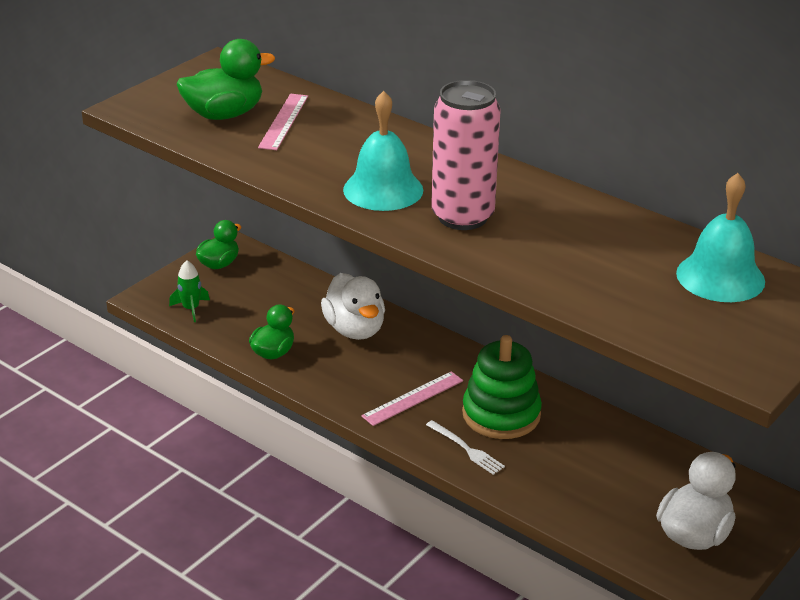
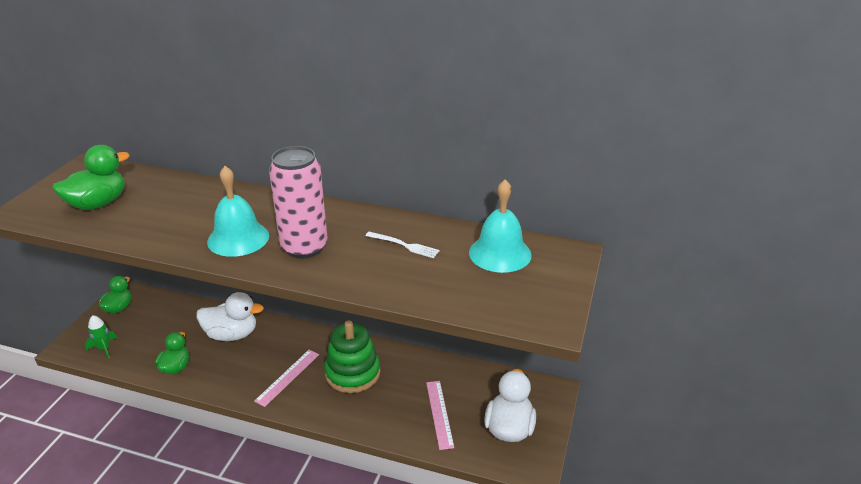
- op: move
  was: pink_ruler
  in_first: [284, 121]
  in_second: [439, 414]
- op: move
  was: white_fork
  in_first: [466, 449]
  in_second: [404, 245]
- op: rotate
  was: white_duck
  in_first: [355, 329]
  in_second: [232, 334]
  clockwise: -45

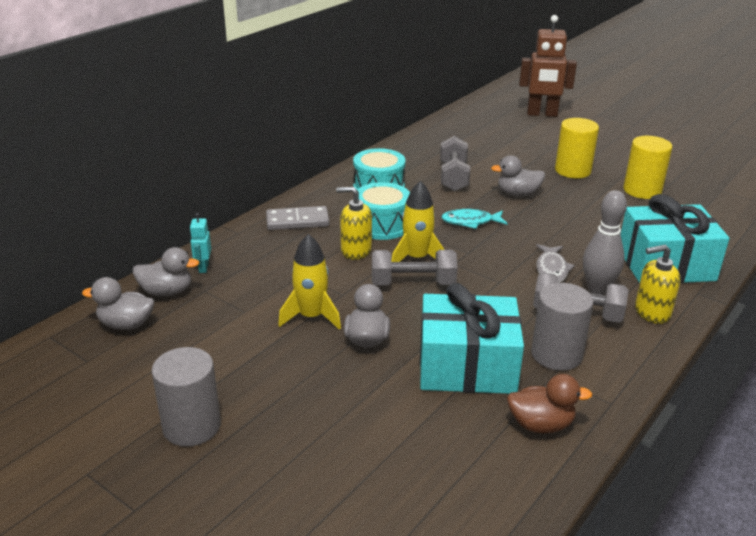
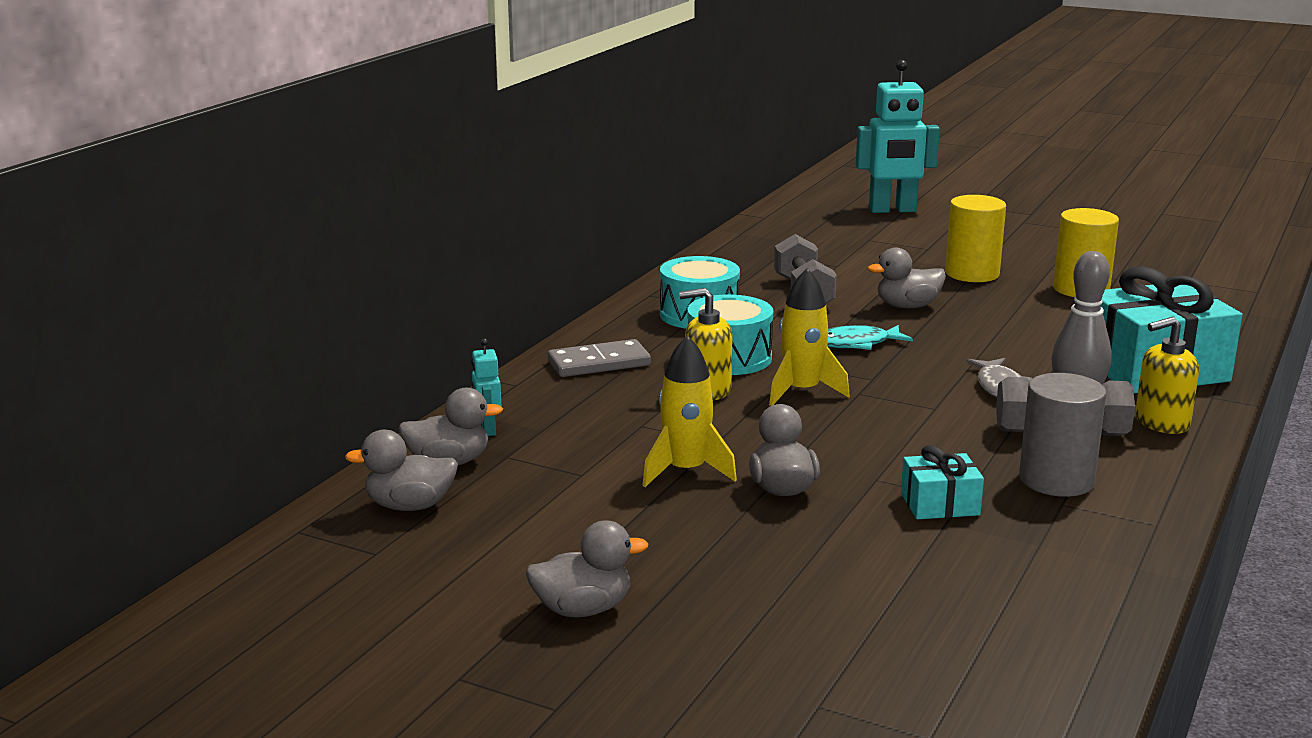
- op: delete
  was: grey_dumbbell
  in_first: [413, 283]
- op: delete
  was: brown_duck
  in_first: [541, 424]
- op: replace
  was: grey_cylinder
  now: grey_duck
  in_first: [191, 426]
  in_second: [583, 609]
- op: recolor
  was: brown_robot
  now: turquoise_robot
  in_first: [542, 114]
  in_second: [892, 210]
- op: resize
  was: turquoise_gift
  in_first: [467, 366]
  in_second: [940, 504]
  ratio: 0.48

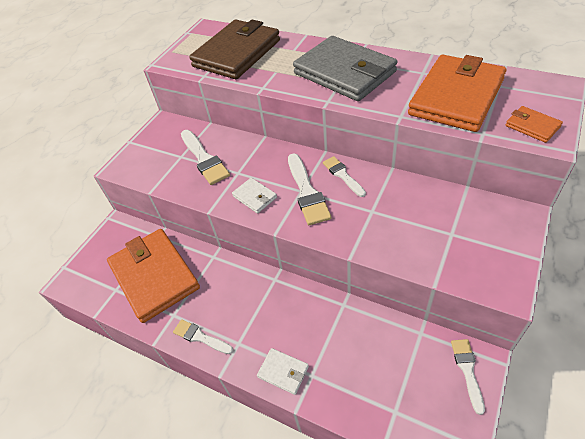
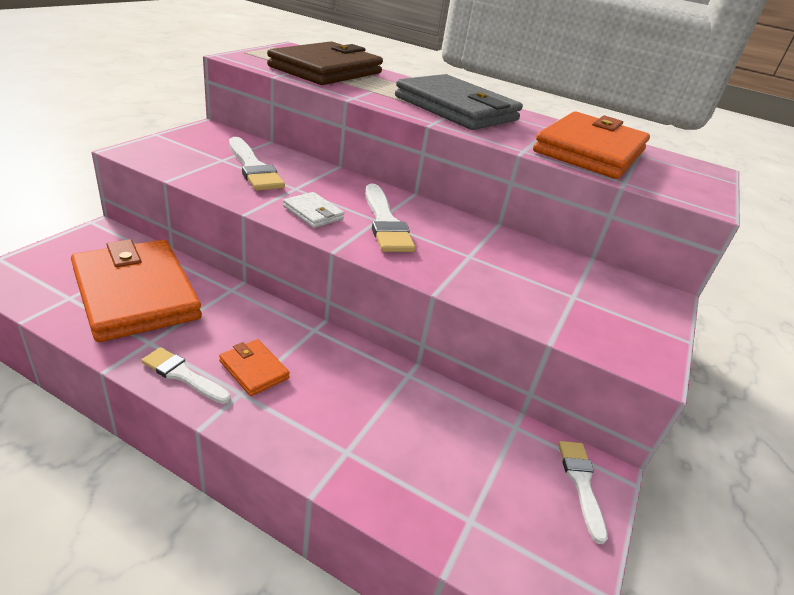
- op: delete
  was: white_wallet
  in_first: [283, 372]
- op: delete
  was: white_brush
  in_first: [342, 175]
- op: move
  was: orange_wallet
  in_first: [532, 126]
  in_second: [254, 370]

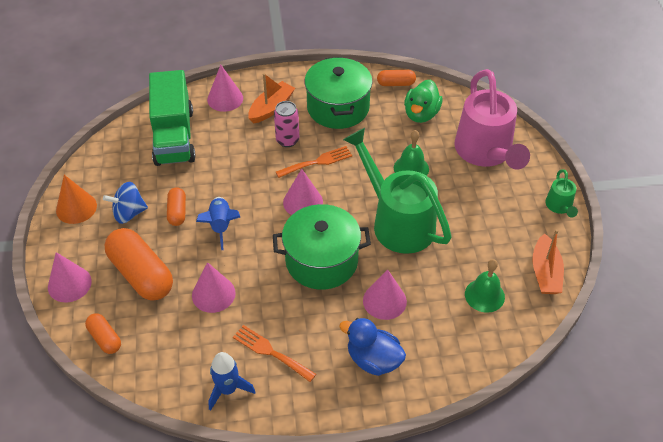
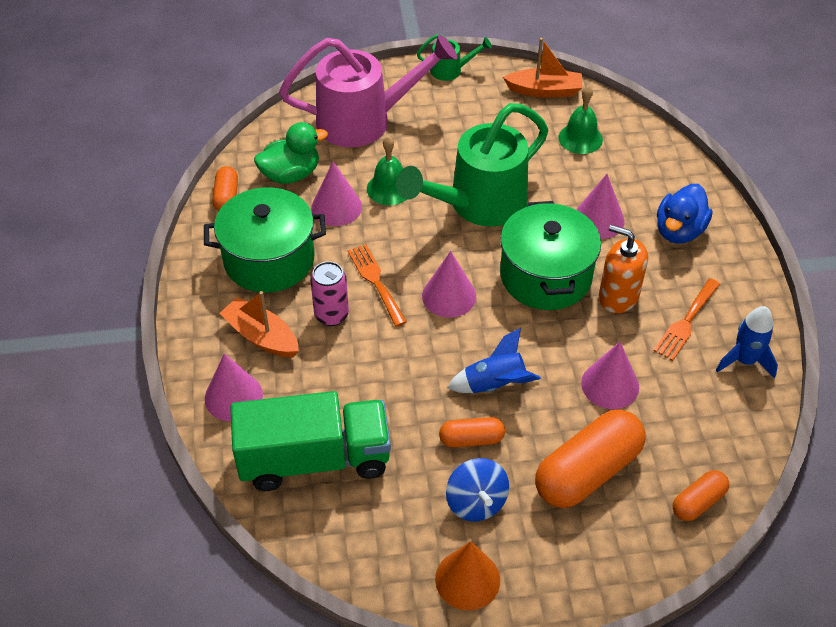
- op: insert
  now: orange_soap_dispenser
  in_second: [618, 296]
- op: move
  was: pink_cone
  in_first: [69, 284]
  in_second: [336, 207]
- op: rotate
  was: green_duck
  in_first: [421, 114]
  in_second: [291, 174]
  clockwise: -45

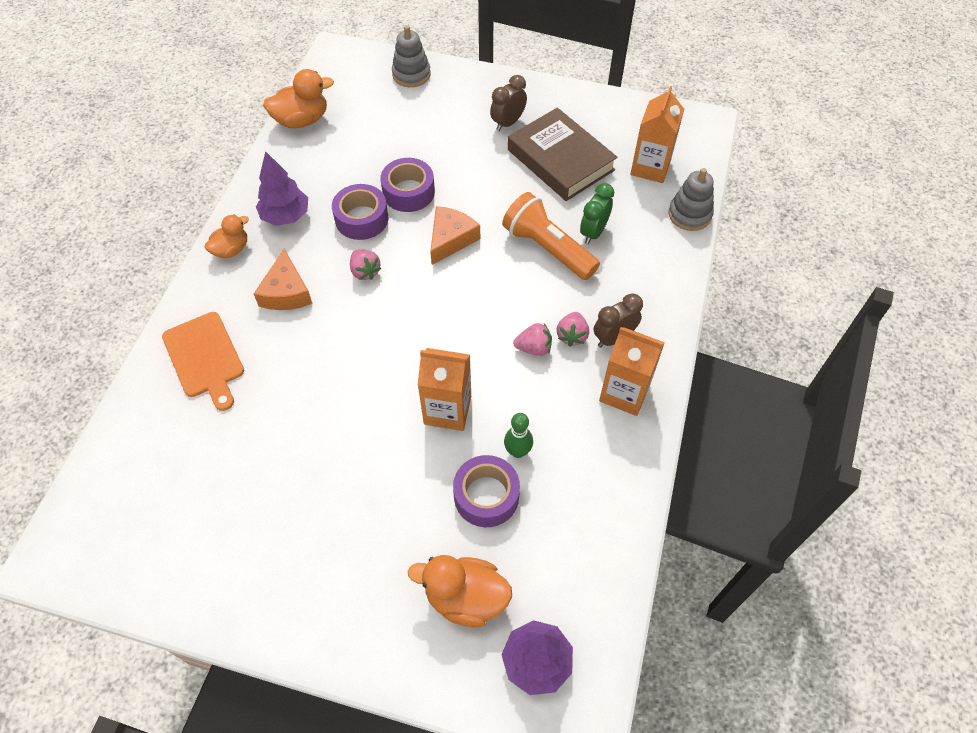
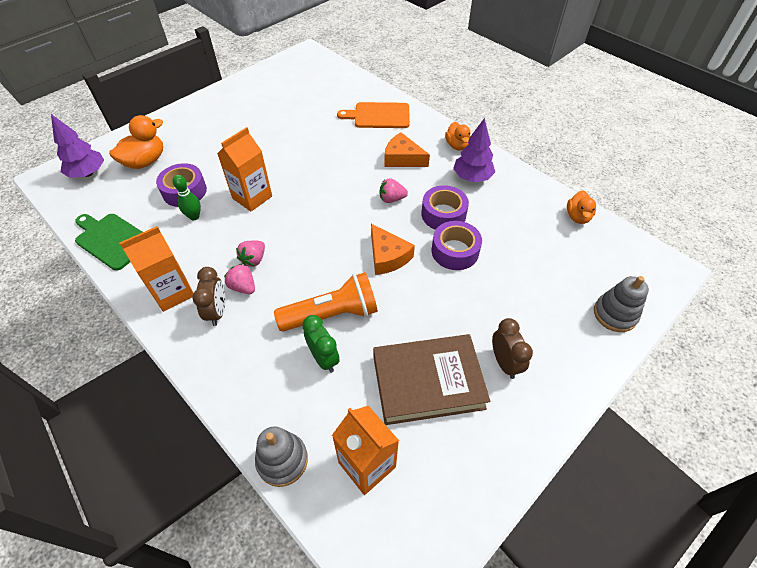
- op: insert
  now: green_cutting_board
  in_second: [112, 240]
- op: resize
  was: orange_duck
  in_first: [302, 120]
  in_second: [577, 217]
  ratio: 0.65

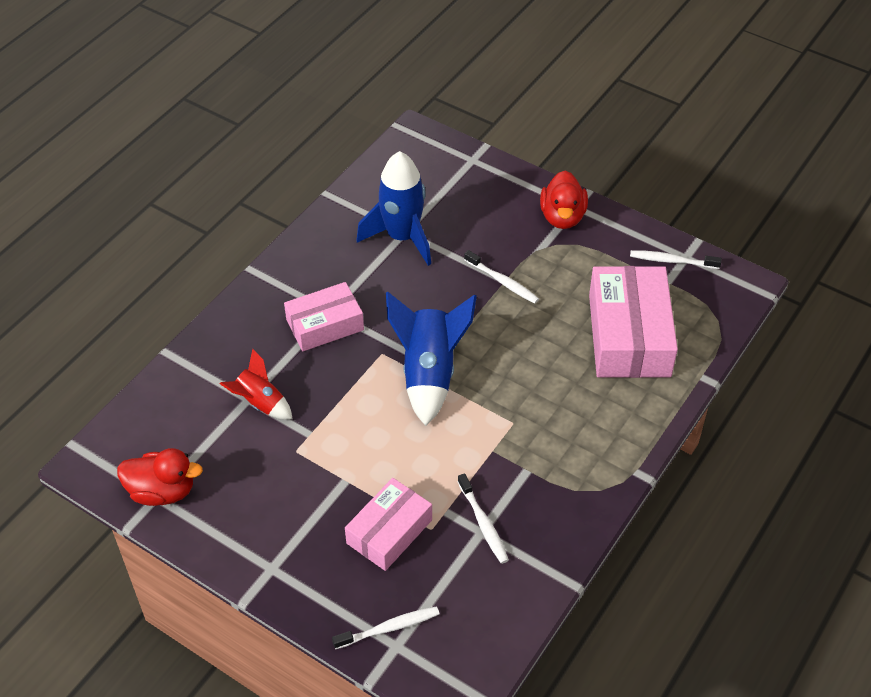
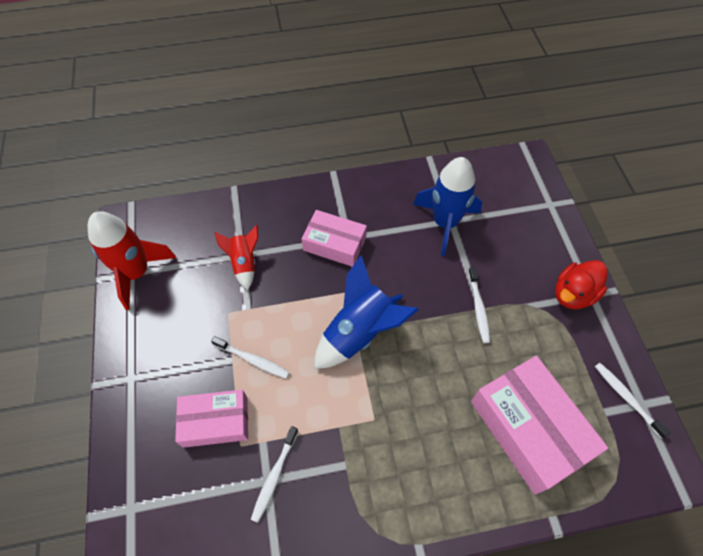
- op: move
  was: white_toothbrush
  in_first: [389, 628]
  in_second: [252, 360]
- op: replace
  was: red_duck
  now: red_rocket
  in_first: [162, 491]
  in_second: [136, 273]
- op: rotate
  was: pink_box
  in_first: [629, 335]
  in_second: [528, 428]
  clockwise: -75

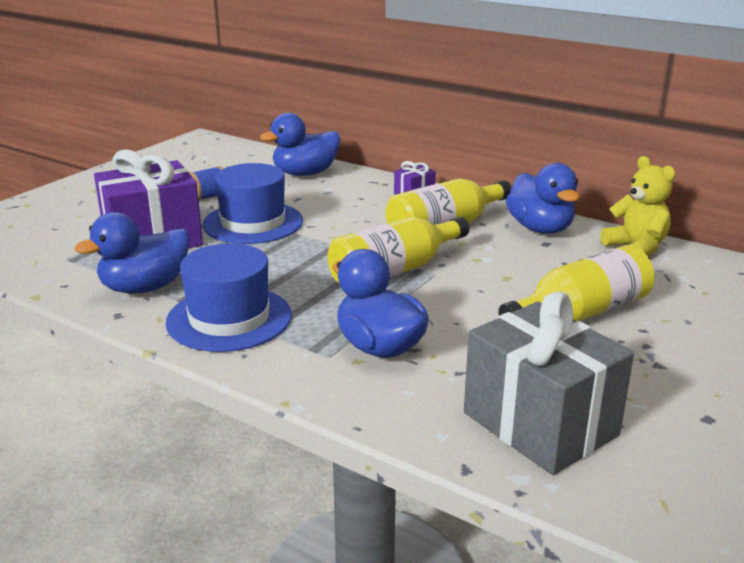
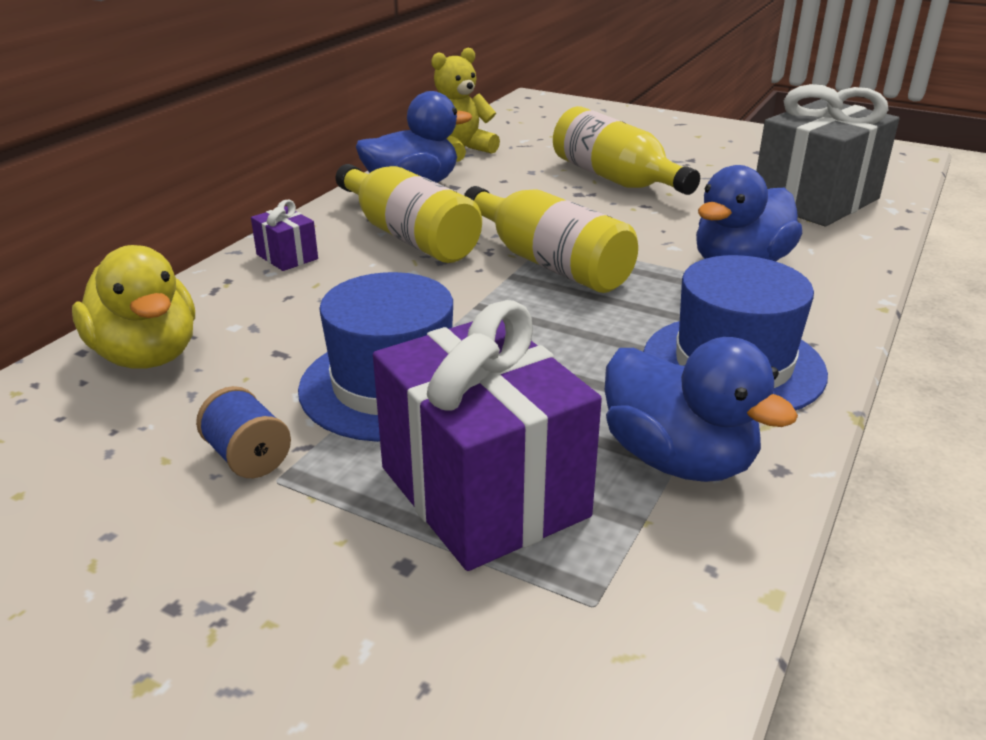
- op: recolor
  was: blue_duck
  now: yellow_duck
  in_first: [305, 173]
  in_second: [147, 355]

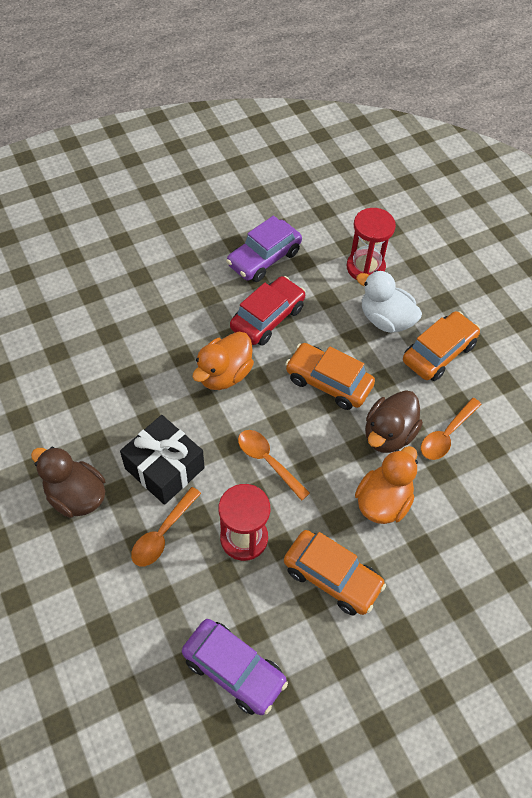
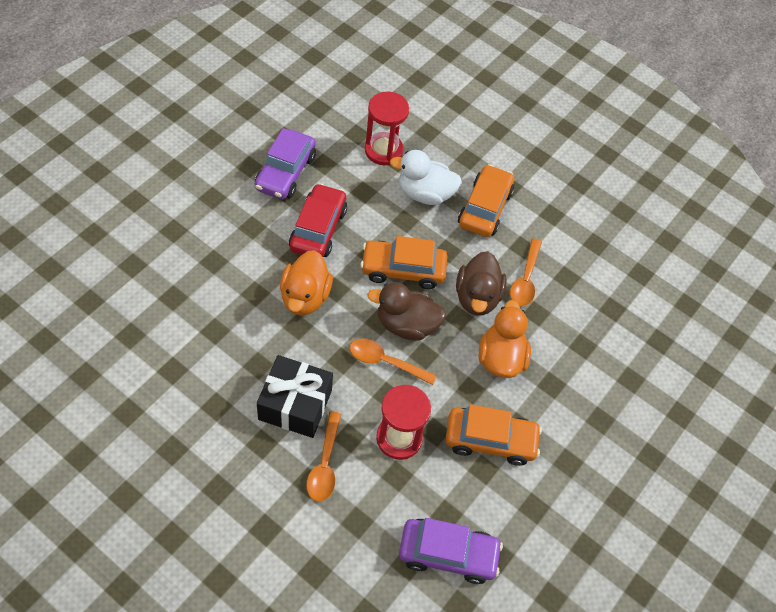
- op: move
  was: brown_duck
  in_first: [76, 495]
  in_second: [406, 324]

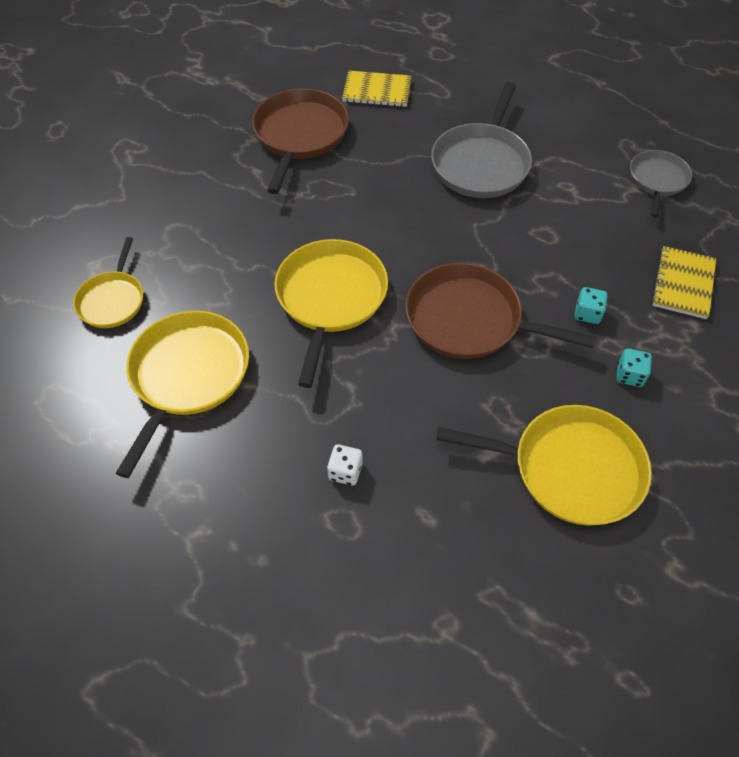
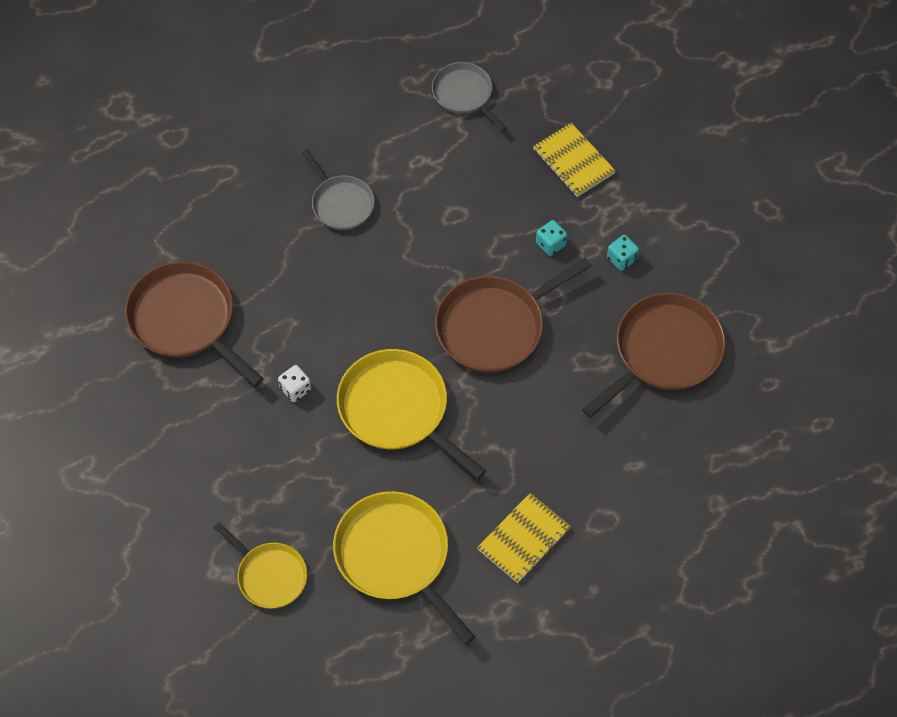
- op: move
  was: white_dice
  in_first: [345, 471]
  in_second: [295, 389]
- op: move
  was: yellow_notebook
  in_first: [377, 91]
  in_second: [523, 539]
- op: recolor
  was: yellow_pan
  now: brown_pan
  in_first: [569, 469]
  in_second: [664, 352]
- op: resize
  was: grey_pan
  in_first: [481, 163]
  in_second: [341, 203]
  ratio: 0.6

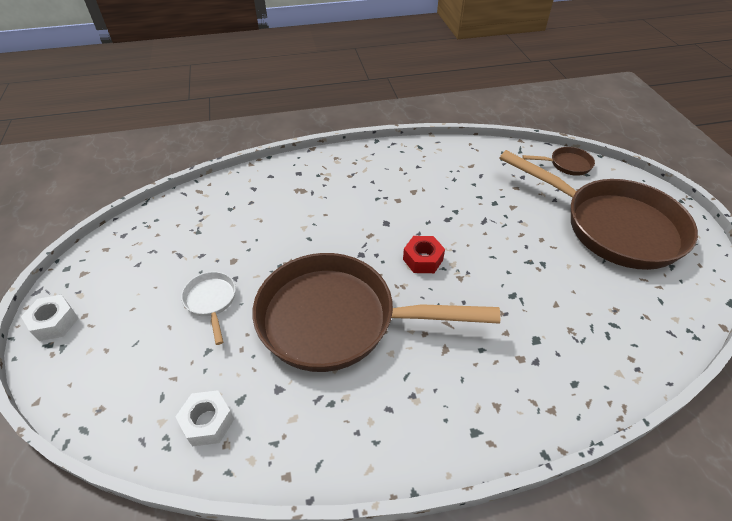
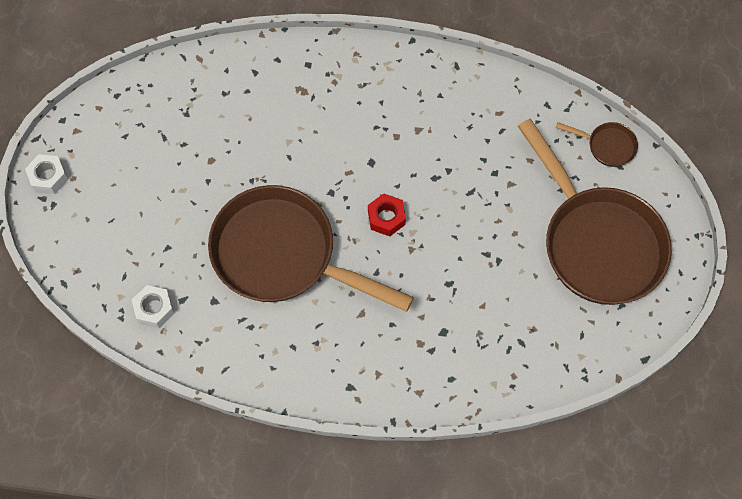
- op: delete
  was: white_pan
  in_first: [211, 301]

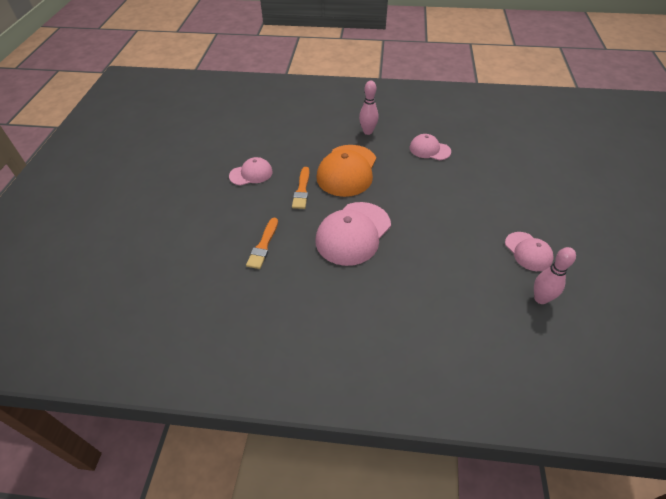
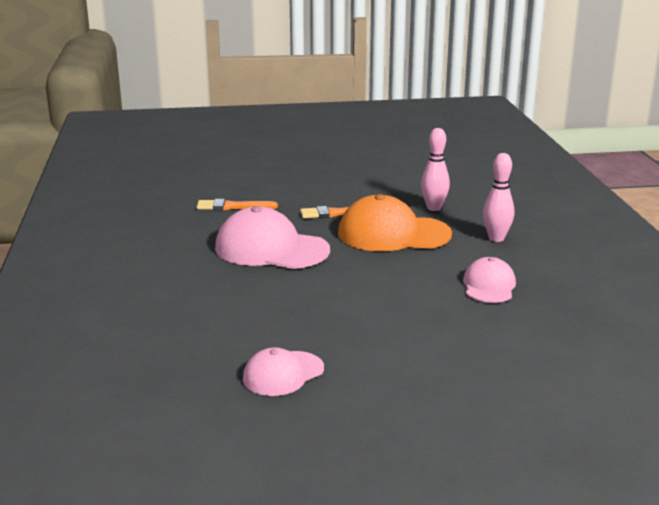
- op: delete
  was: pink_cap
  in_first: [251, 174]
- op: move
  was: pink_bowling_pin
  in_first: [540, 298]
  in_second: [434, 208]

